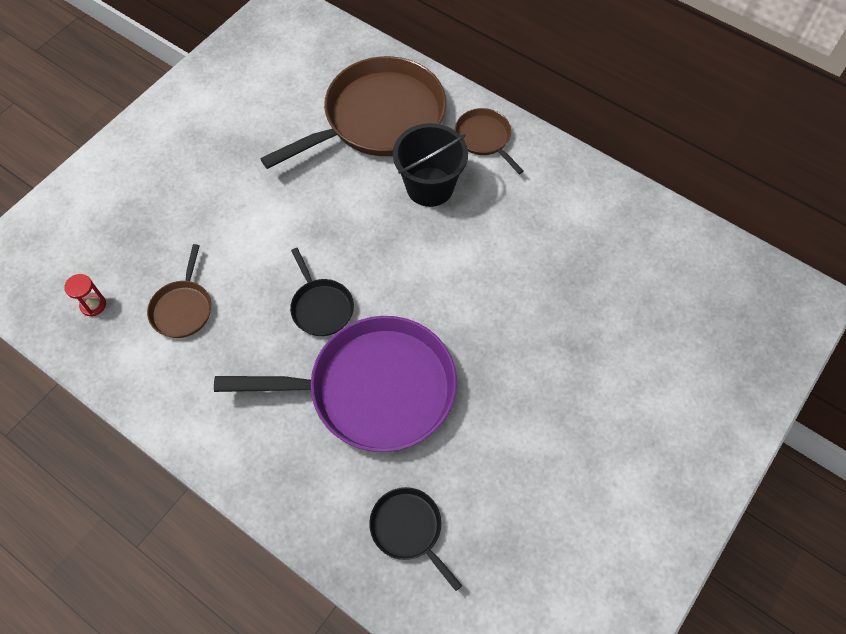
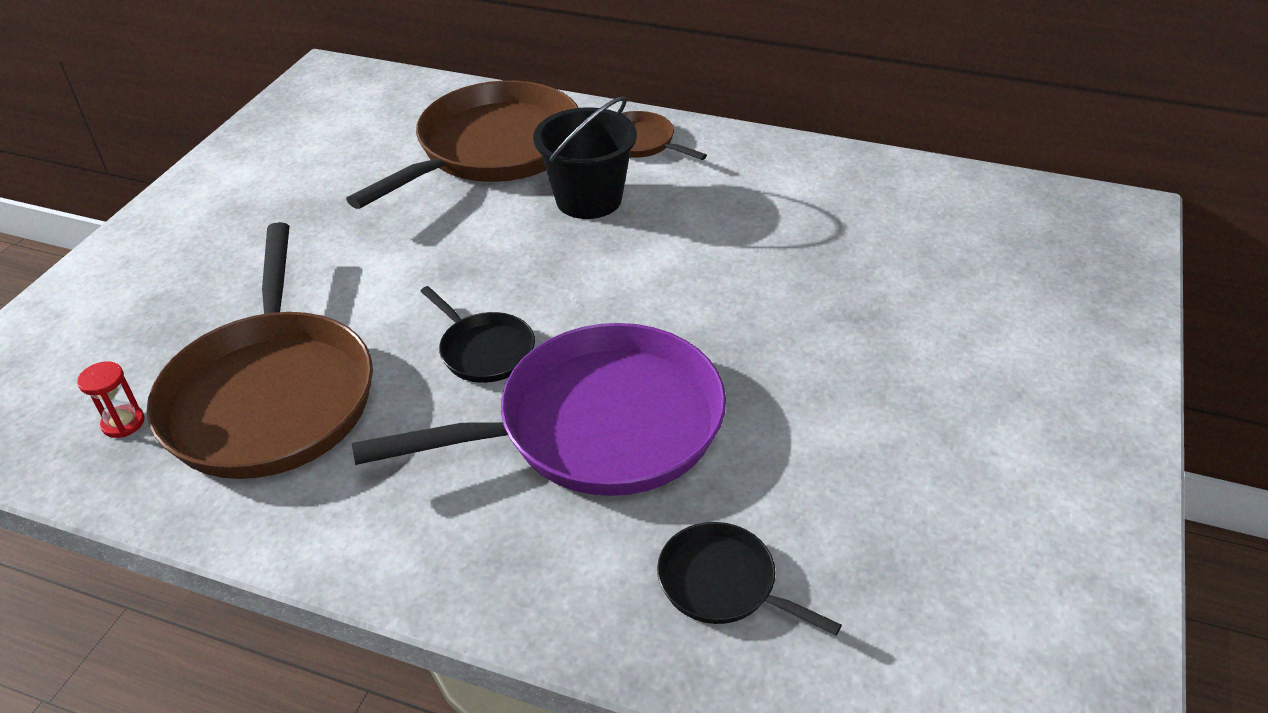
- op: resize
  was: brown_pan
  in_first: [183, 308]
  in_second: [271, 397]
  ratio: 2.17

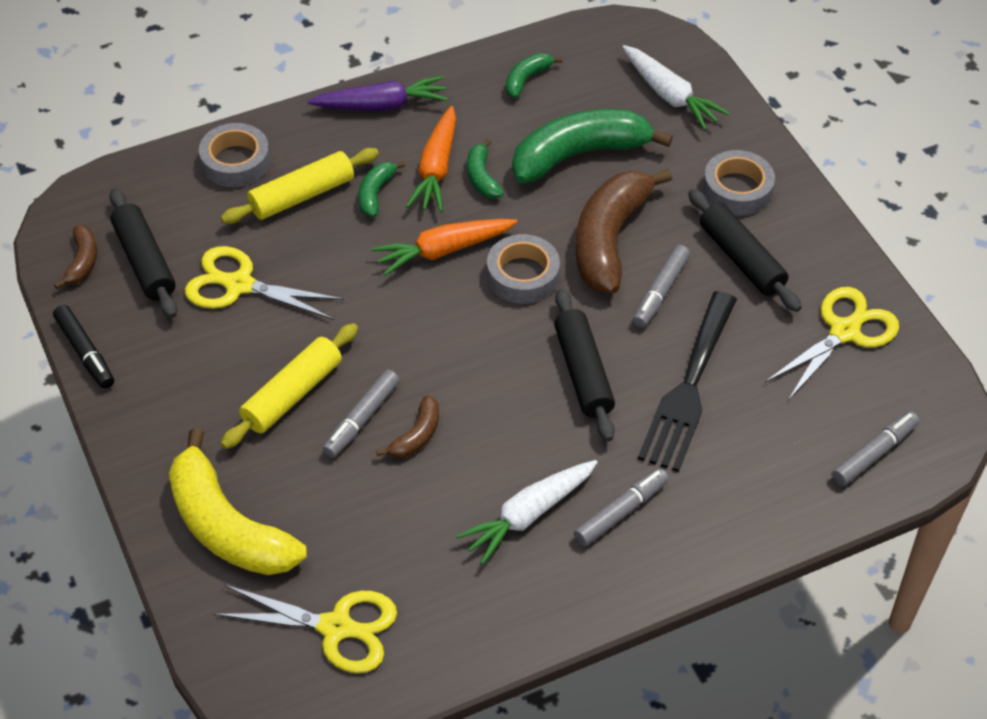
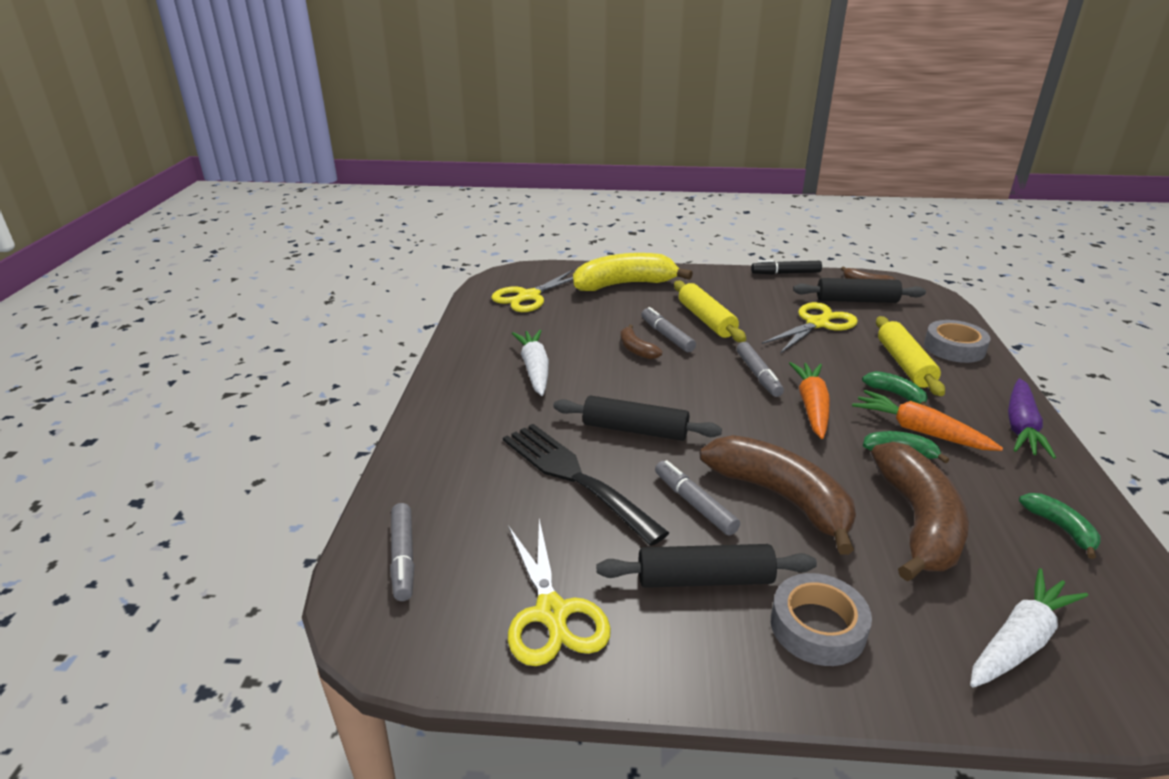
- op: delete
  was: grey_tape
  in_first: [522, 275]
- op: move
  was: grey_marker
  in_first: [621, 512]
  in_second: [758, 375]
- op: recolor
  was: green_banana
  now: brown_banana
  in_first: [579, 155]
  in_second: [918, 522]
- op: rotate
  was: white_carrot
  in_first: [670, 95]
  in_second: [1019, 641]
  clockwise: 150

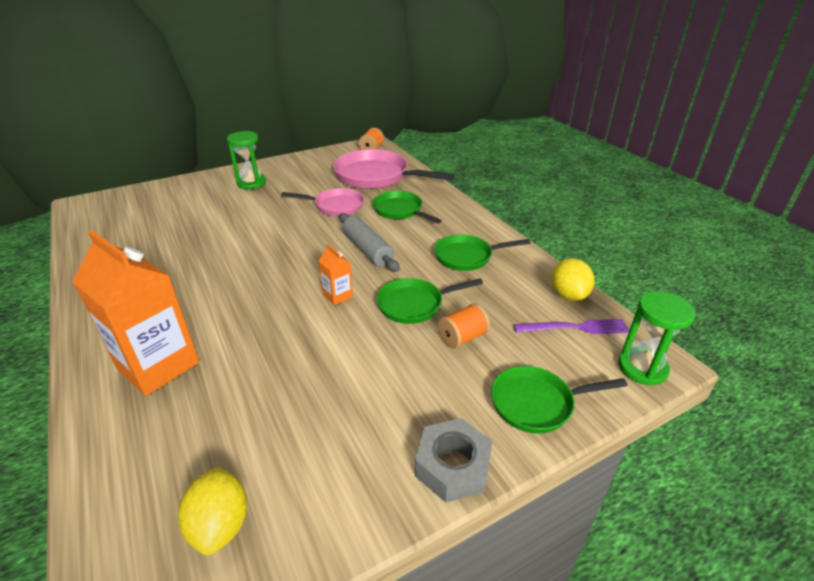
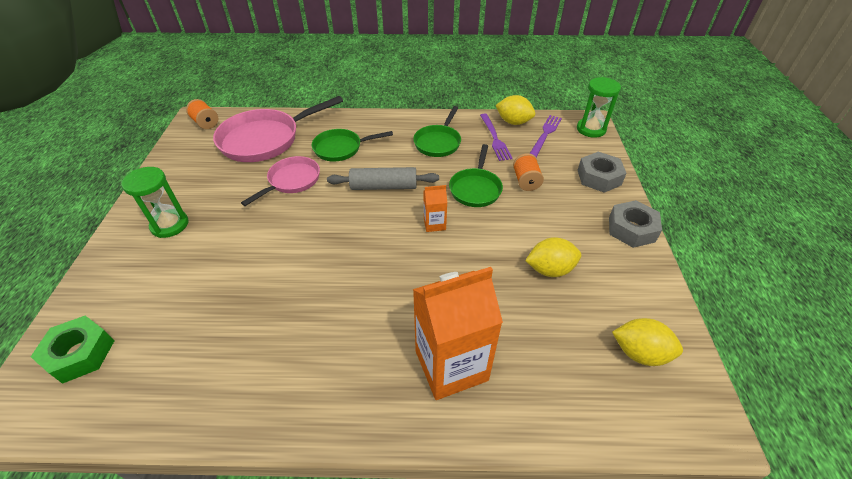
- op: insert
  now: green_nut
  in_second: [80, 353]
- op: insert
  now: purple_fork
  in_second: [494, 138]
- op: insert
  now: yellow_lemon
  in_second: [550, 269]
- op: replace
  was: green_pan
  now: grey_nut
  in_first: [537, 403]
  in_second: [599, 177]

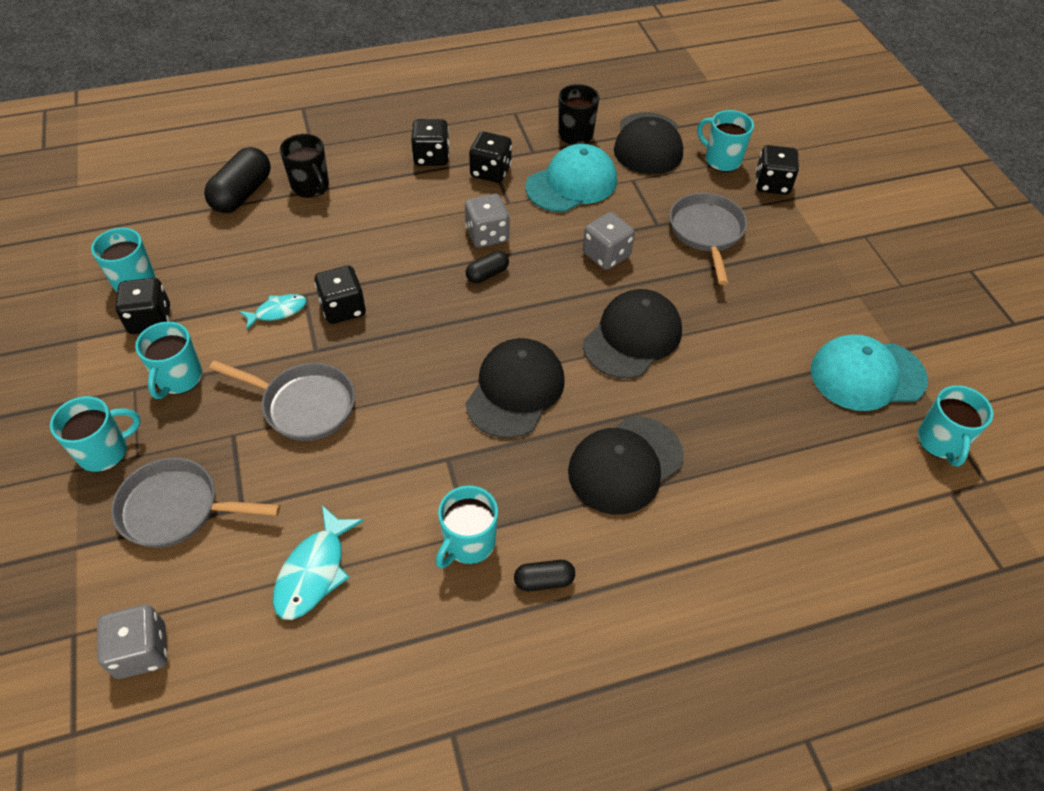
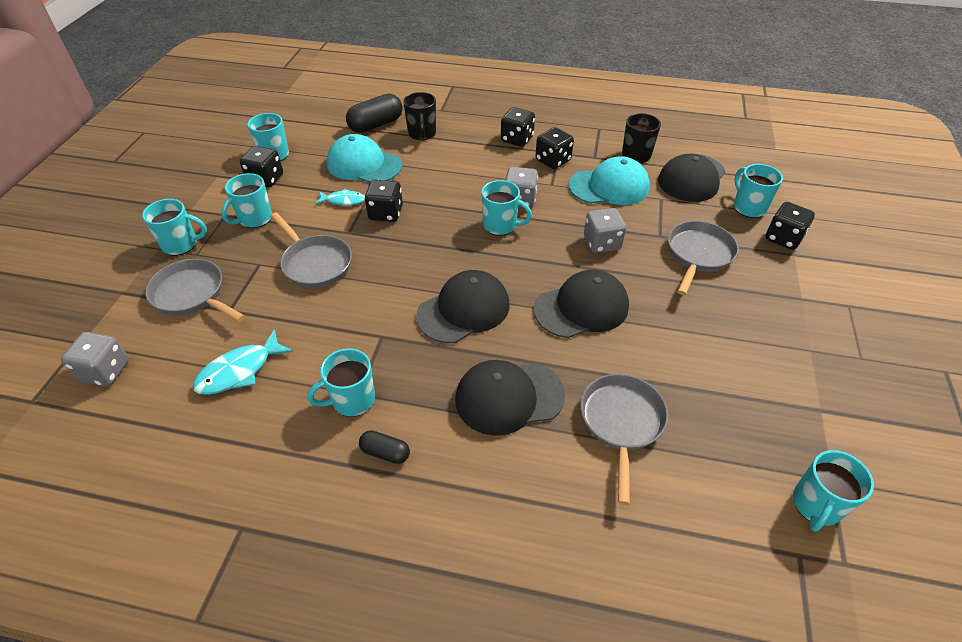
- op: insert
  now: grey_pan
  in_second: [621, 423]
- op: move
  was: turquoise_cap
  in_first: [867, 375]
  in_second: [364, 164]
- op: replace
  was: black_capsule
  now: turquoise_mug
  in_first: [487, 274]
  in_second: [501, 225]

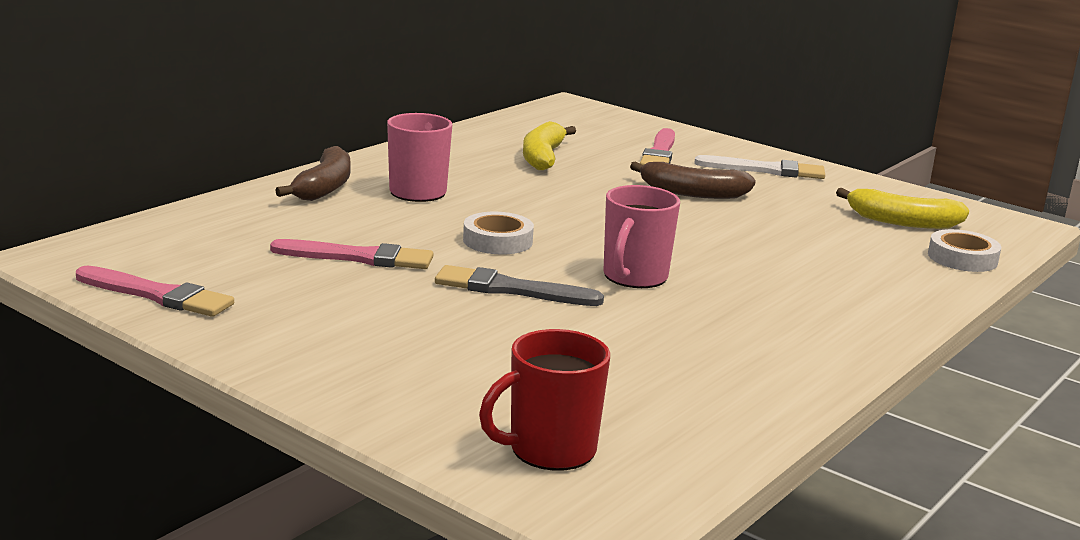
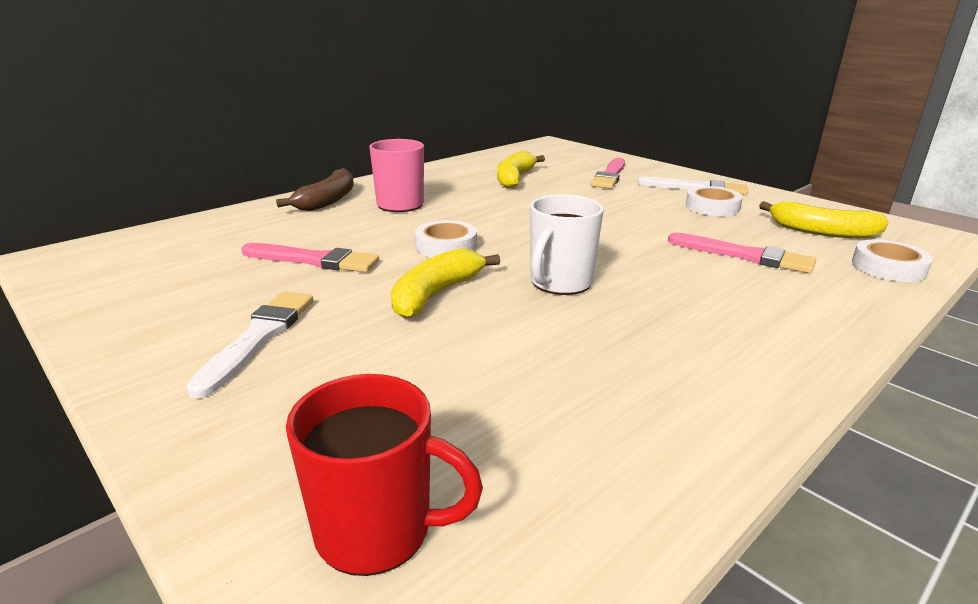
- op: delete
  was: brown_banana
  in_first: [692, 193]
- op: insert
  now: white_brush
  in_second: [258, 338]
- op: insert
  now: white_tape
  in_second: [712, 207]
- op: move
  was: pink_brush
  in_first: [157, 295]
  in_second: [744, 255]
- op: replace
  was: grey_brush
  now: yellow_banana
  in_first: [512, 289]
  in_second: [436, 294]
- op: recolor
  was: pink_mug
  now: white_mug
  in_first: [634, 277]
  in_second: [559, 283]
- op: rotate
  was: red_mug
  in_first: [550, 450]
  in_second: [377, 531]
  clockwise: -150

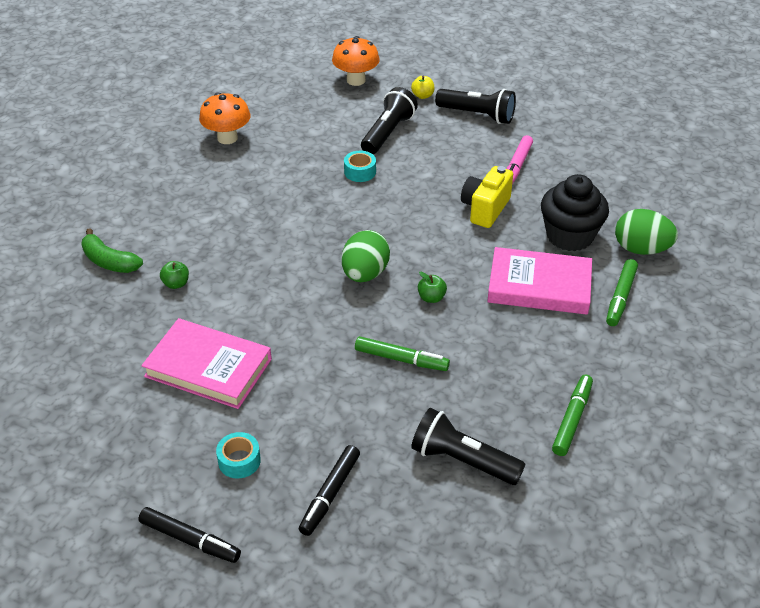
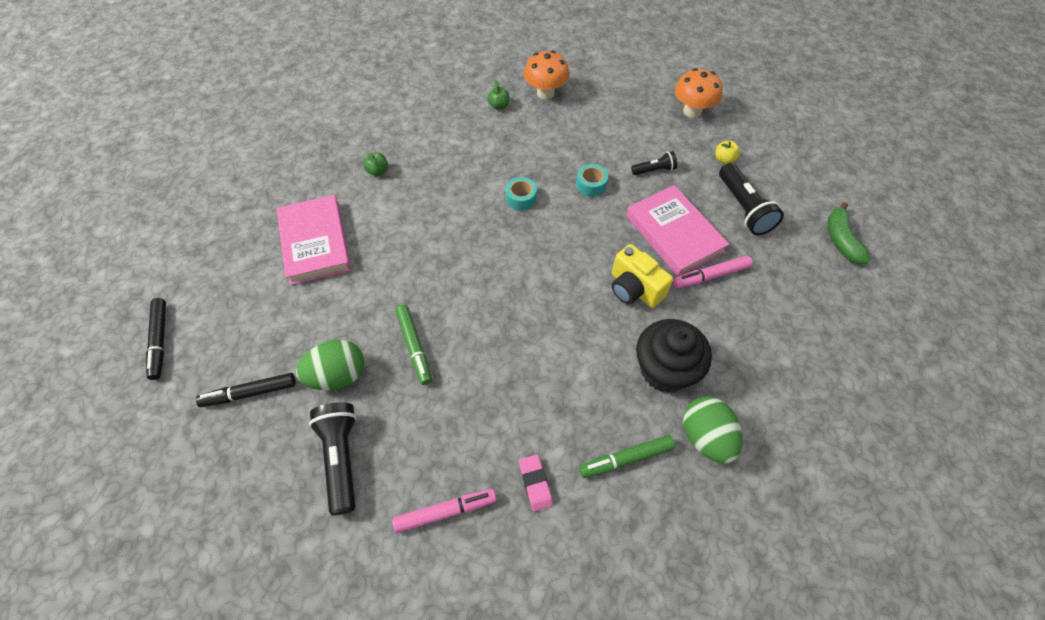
- op: insert
  now: pink_eraser
  in_second: [535, 483]
- op: move
  was: green_banana
  in_first: [109, 261]
  in_second: [841, 240]
- op: move
  was: turquoise_tape
  in_first: [239, 461]
  in_second: [521, 198]
- op: move
  was: green_egg
  in_first: [365, 274]
  in_second: [338, 375]
- op: move
  was: green_apple
  in_first: [431, 298]
  in_second: [499, 106]
- op: move
  was: pink_book
  in_first: [539, 286]
  in_second: [674, 234]
- op: recolor
  was: green_marker
  now: pink_marker
  in_first: [572, 419]
  in_second: [445, 512]
- op: rotate
  was: yellow_camera
  in_first: [485, 209]
  in_second: [634, 289]
  clockwise: -120
- op: resize
  was: black_flashlight
  in_first: [388, 133]
  in_second: [654, 170]
  ratio: 0.56

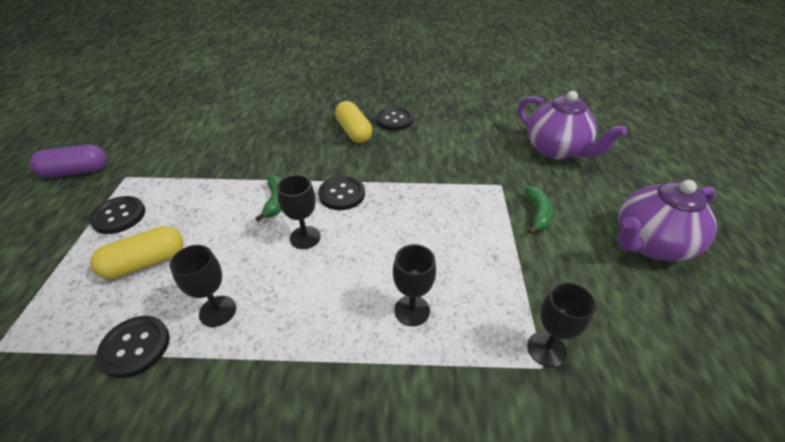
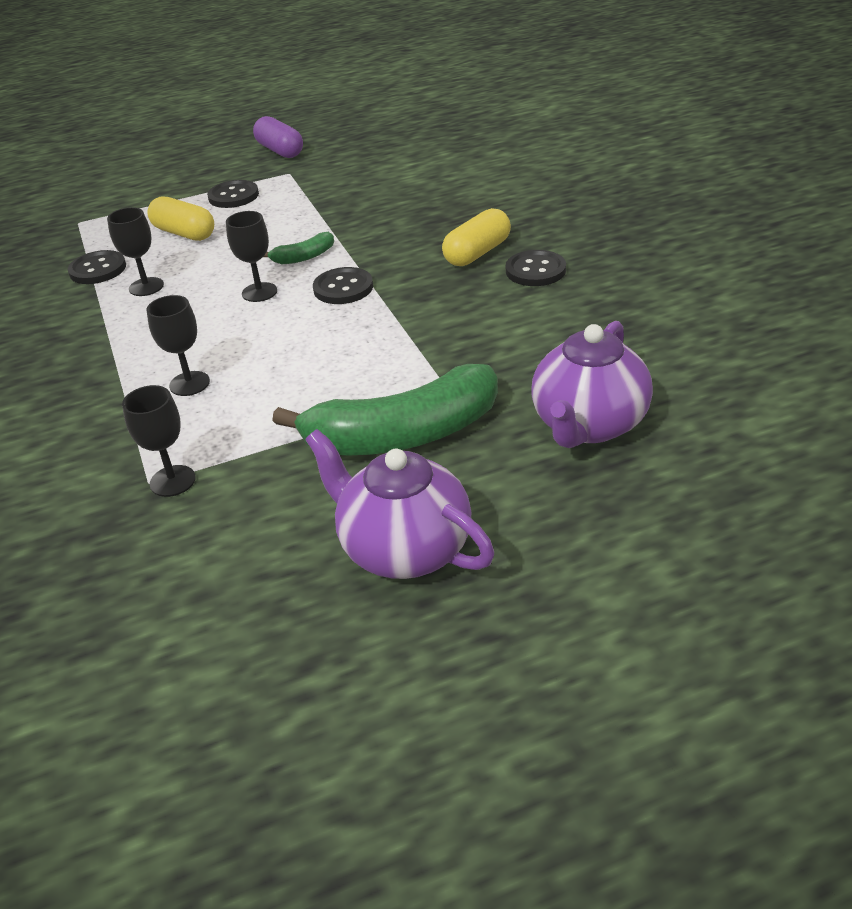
- op: resize
  was: green_banana
  in_first: [537, 214]
  in_second: [403, 435]
  ratio: 2.27

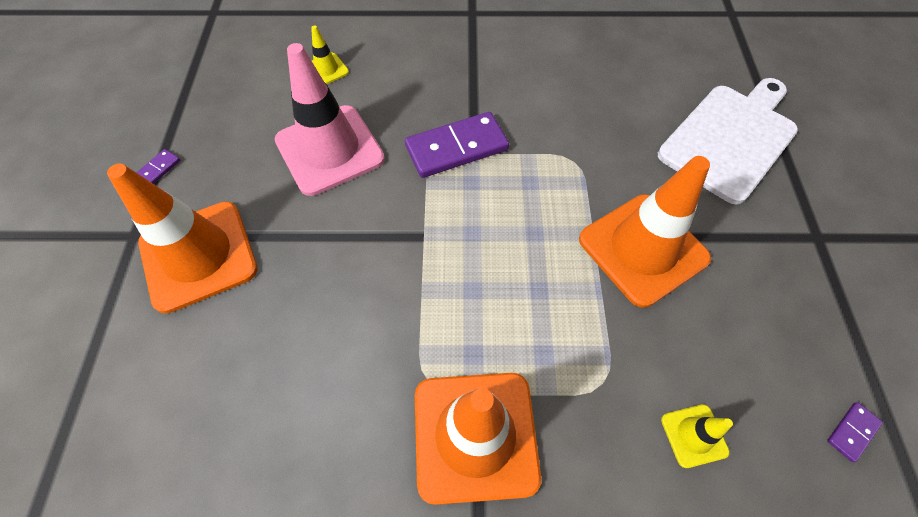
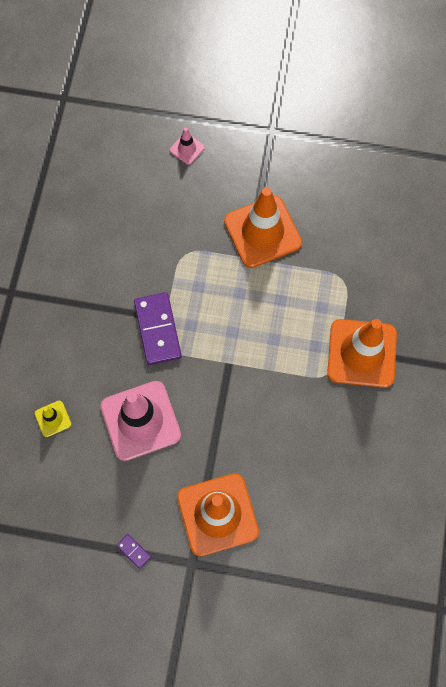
- op: delete
  was: yellow_traffic_cone
  in_first: [694, 435]
- op: delete
  was: purple_domino
  in_first: [852, 432]
- op: replace
  was: white_cutting_board
  now: pink_traffic_cone
  in_first: [730, 138]
  in_second: [187, 149]

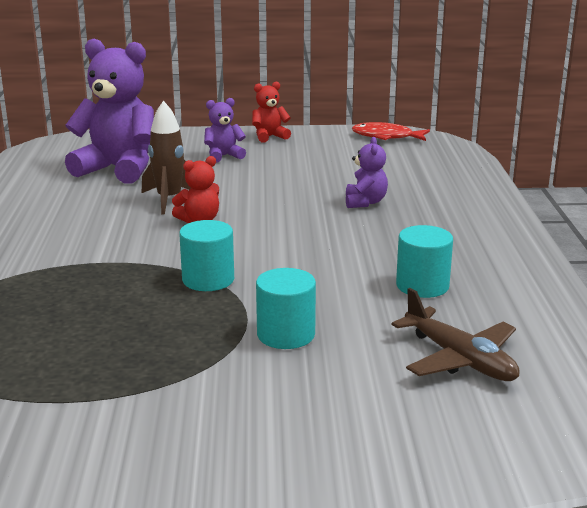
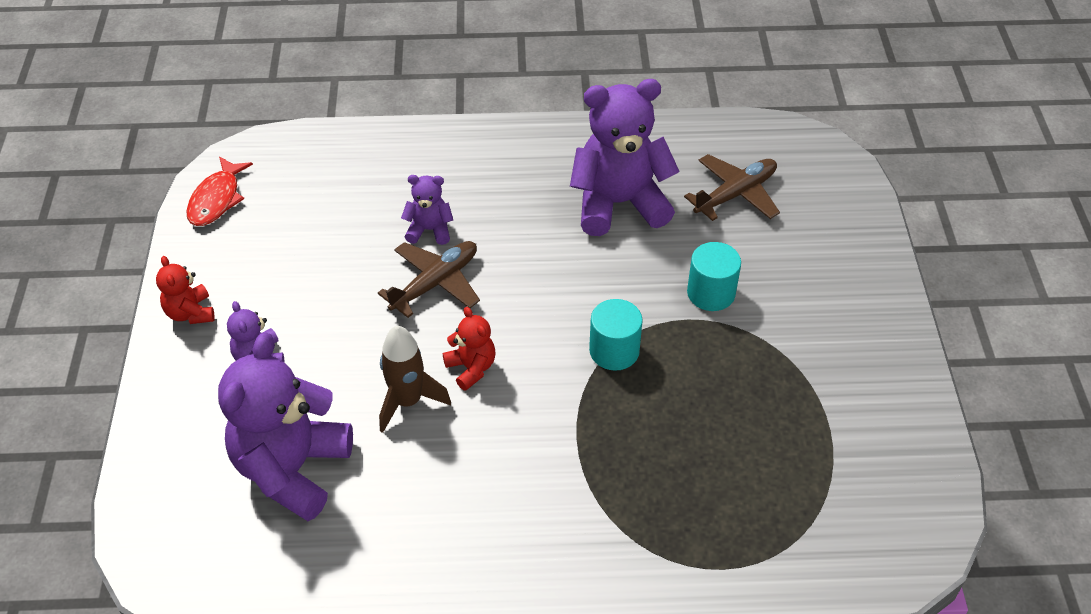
- op: insert
  now: brown_plane
  in_second: [435, 283]
- op: replace
  was: turquoise_cylinder
  now: purple_teddy_bear
  in_first: [422, 286]
  in_second: [619, 203]

